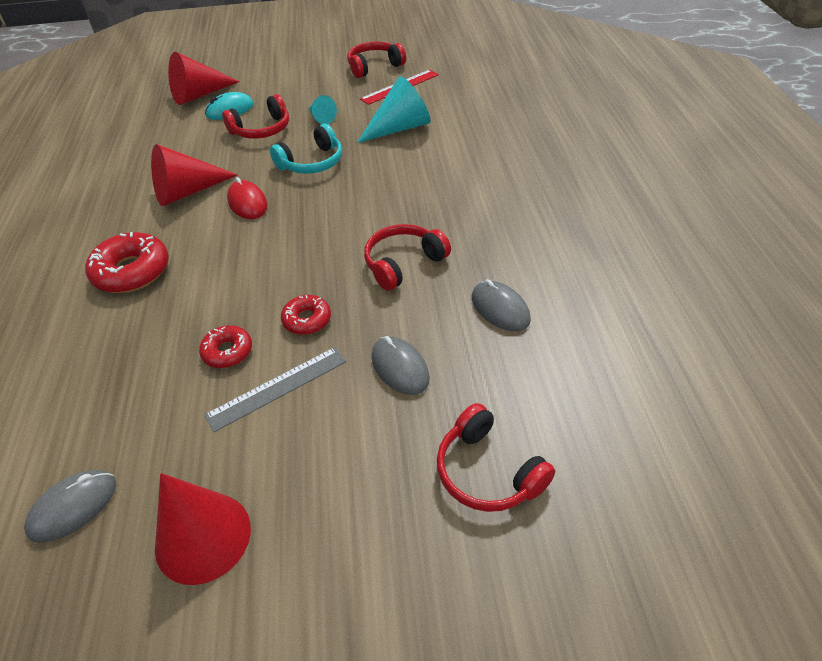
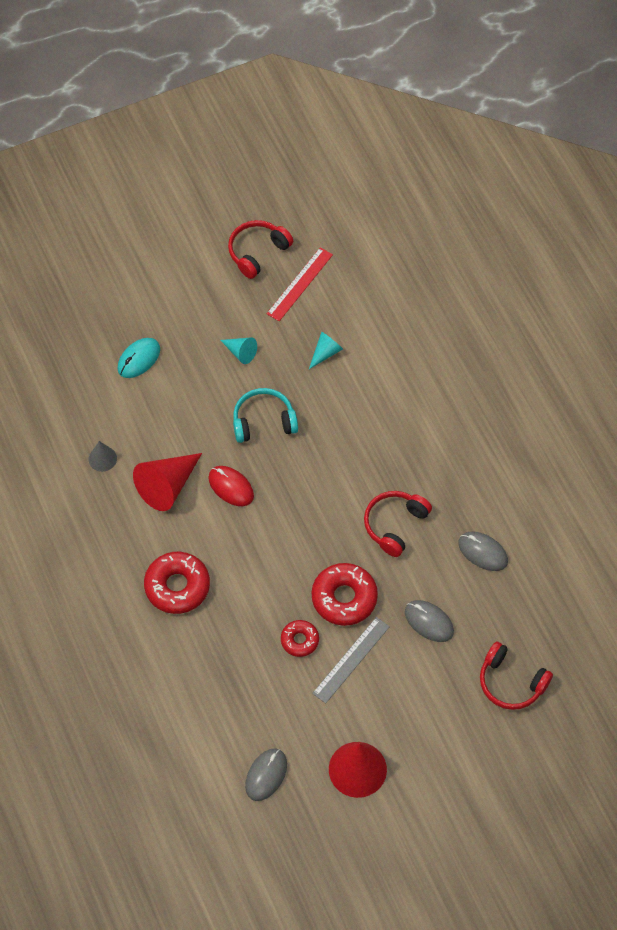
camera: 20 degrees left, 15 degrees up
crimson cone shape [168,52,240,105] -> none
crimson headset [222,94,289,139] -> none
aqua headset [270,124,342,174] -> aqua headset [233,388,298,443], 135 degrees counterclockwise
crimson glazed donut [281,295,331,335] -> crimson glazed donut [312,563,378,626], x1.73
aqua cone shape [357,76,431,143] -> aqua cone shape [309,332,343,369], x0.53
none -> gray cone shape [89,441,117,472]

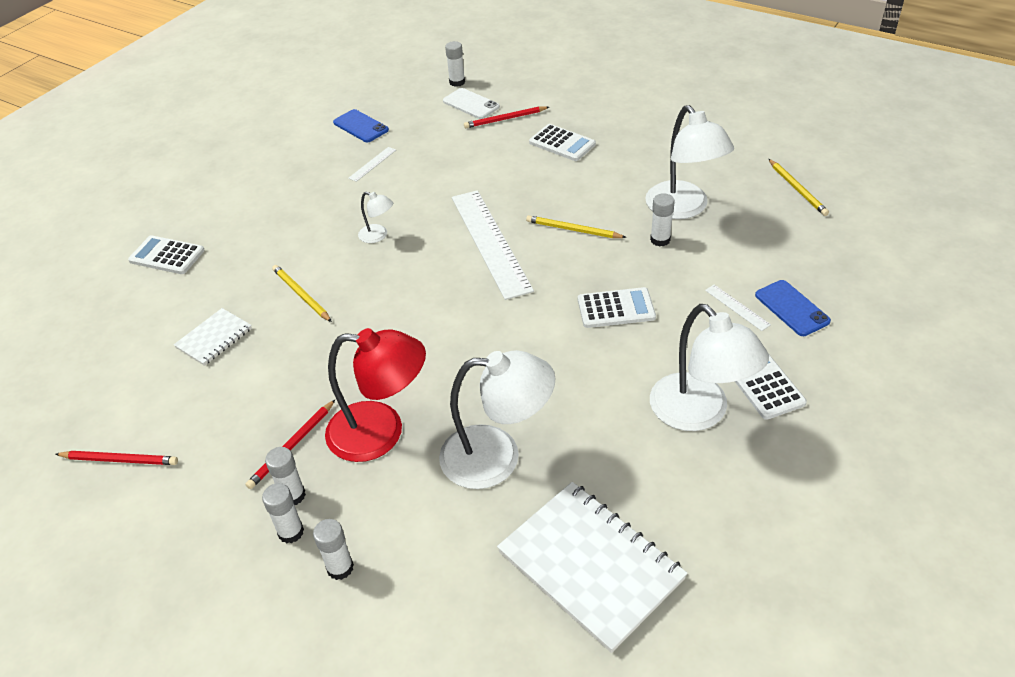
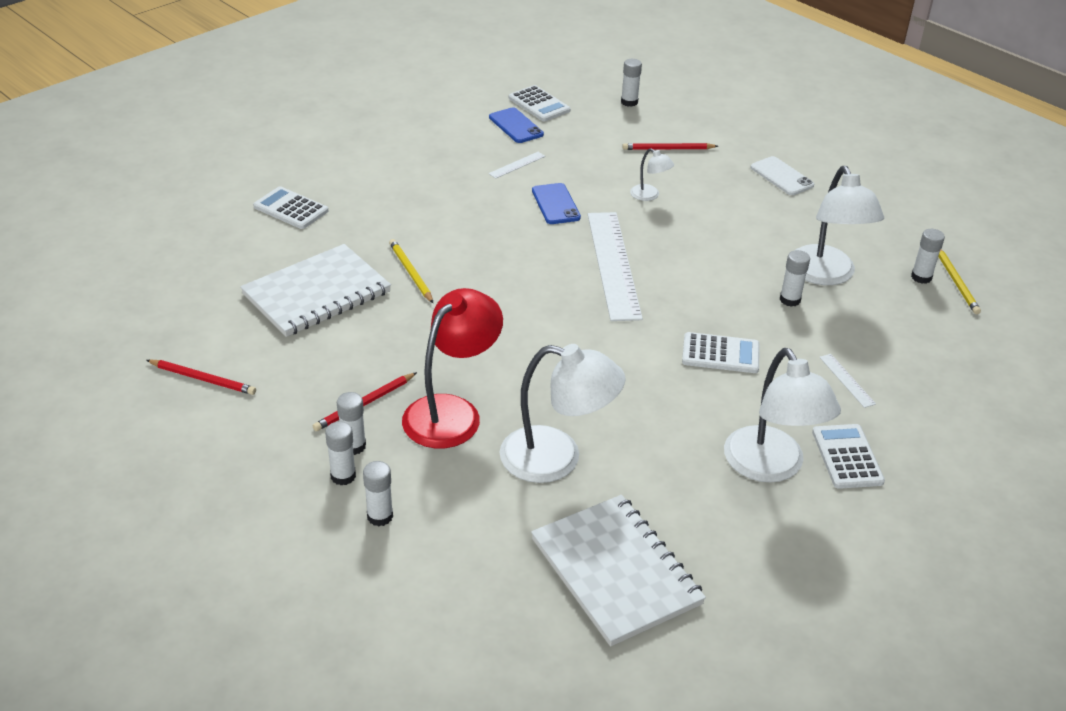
camera: 10 degrees right, 5 degrees down
snow-white notebook [174,308,252,366] -> snow-white notebook [240,244,391,337], x1.93
crimson desk lamp [325,328,426,462] -> crimson desk lamp [402,288,503,448], 75 degrees counterclockwise
snow-white desk lamp [358,192,393,243] -> snow-white desk lamp [630,148,674,201], shifted
snow-white phone [443,88,500,119] -> snow-white phone [751,156,814,195], shifted
yellow lead pencil [526,215,627,238] -> none
snow-white adding machine [529,124,596,161] -> snow-white adding machine [509,85,571,121], shifted
royal blue phone [755,280,831,336] -> royal blue phone [532,183,581,224], shifted
none -> snow-white glue [911,229,945,284]

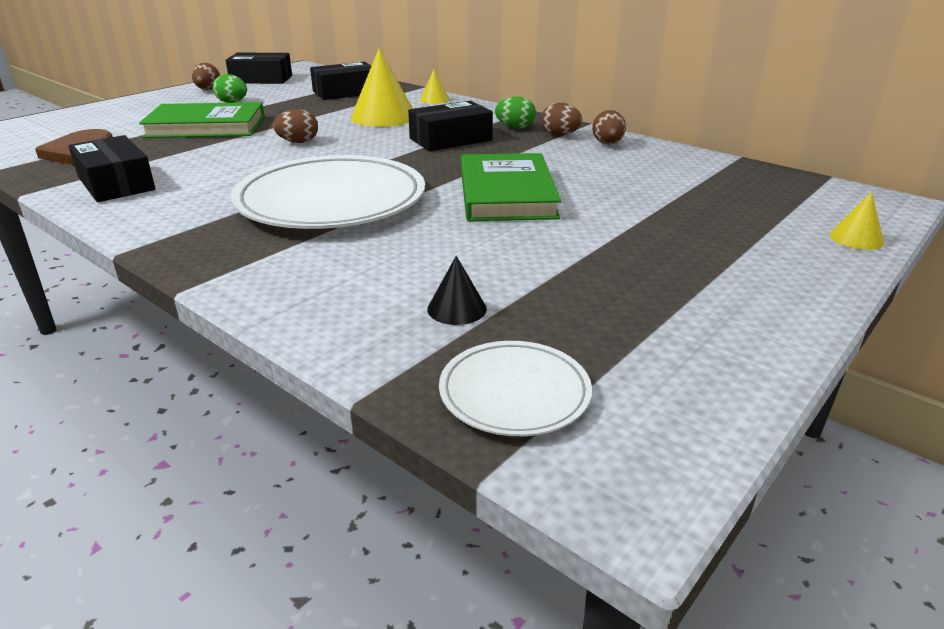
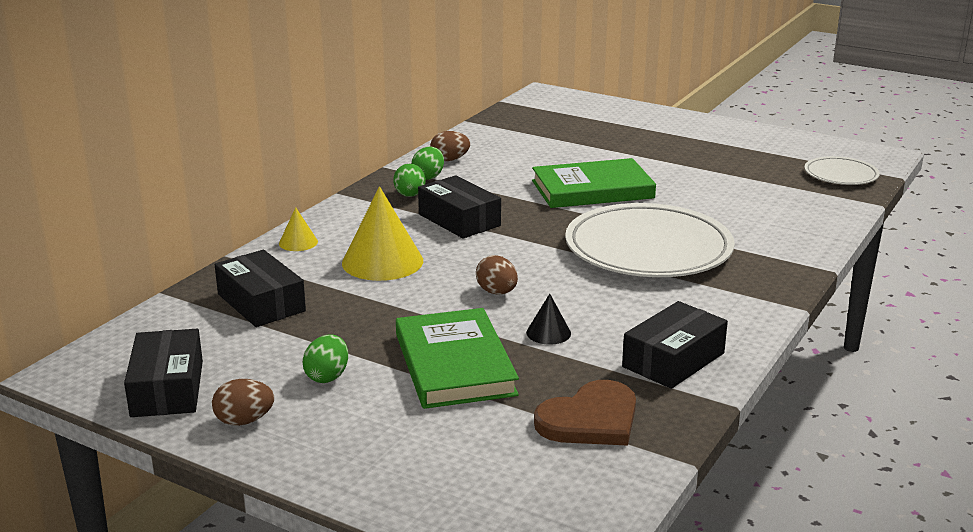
camera: 100 degrees left, 5 degrees down
jet-black cone shape [427,256,487,325] -> jet-black cone shape [526,294,571,345], shifted
russet egg shape [541,103,582,136] -> leaf-green egg shape [411,147,444,180]
yellow cone shape [830,192,884,250] -> none

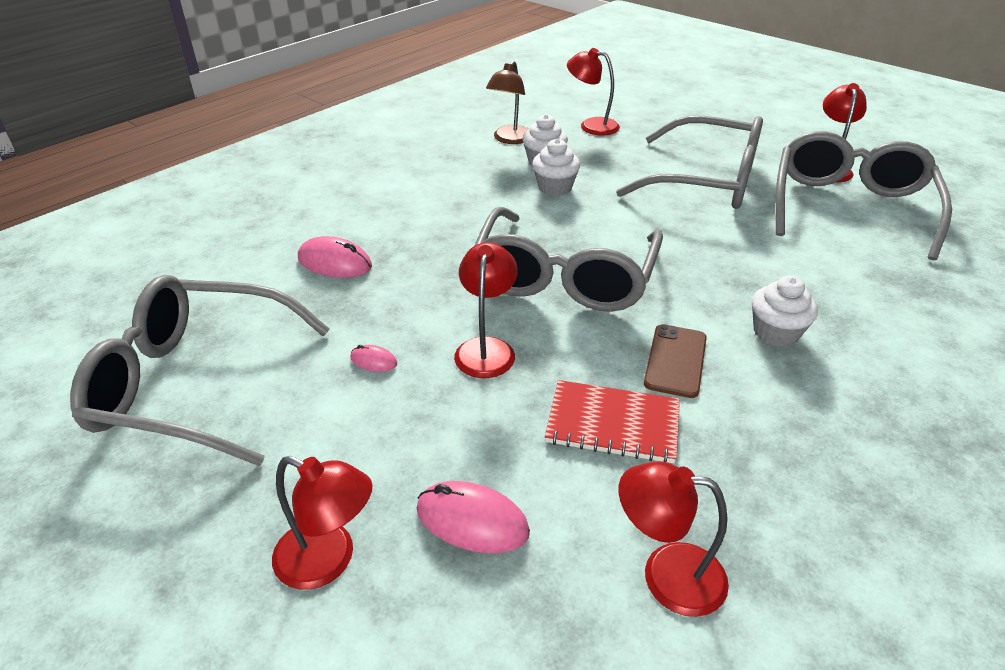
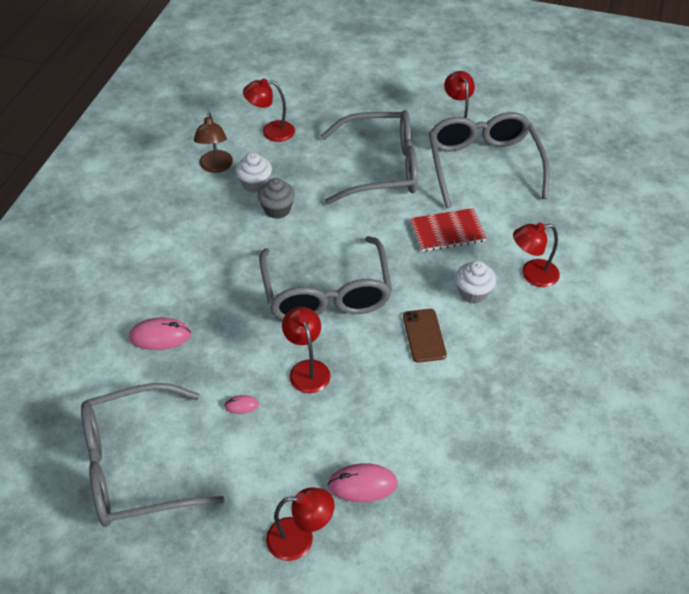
camera: 25 degrees left, 10 degrees up
snow-white cupcake [532,139,580,196] -> gray cupcake [258,178,295,219]
crimson notebook [545,380,680,463] -> crimson notebook [410,208,487,251], shifted
crimson desk lamp [619,462,729,617] -> crimson desk lamp [513,223,560,287], shifted

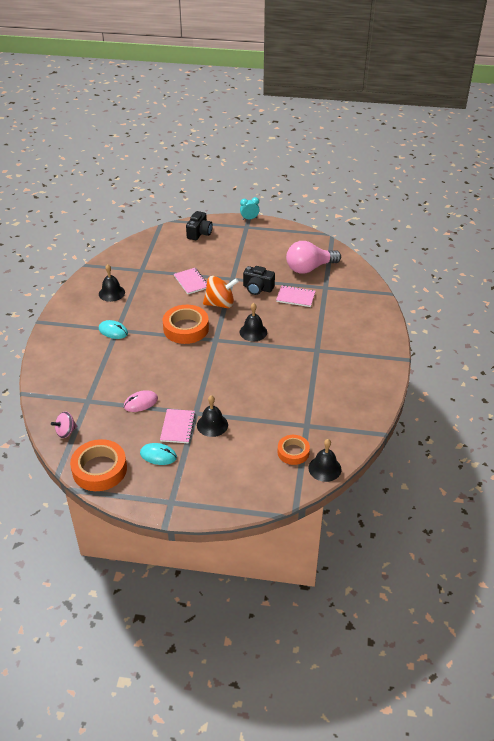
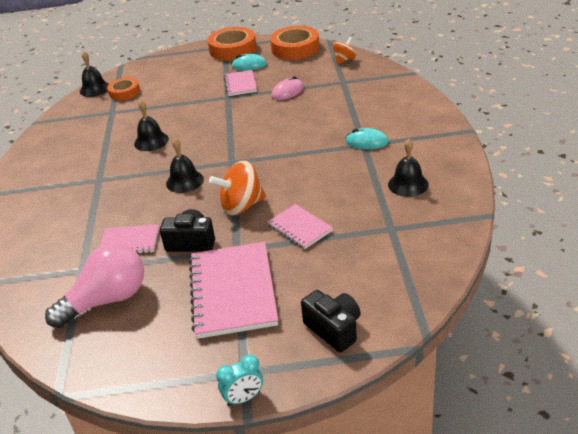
camera: 170 degrees right, 5 degrees down
rosy whirligig [51,412,77,438] -> bright orange whirligig [333,37,356,64]
bright orange roll of tape [163,305,209,344] -> bright orange roll of tape [207,27,257,60], shifted
jet-black photo camera [186,211,213,240] -> jet-black photo camera [301,290,361,352], 135 degrees clockwise
jet-black bell [197,395,228,437] -> jet-black bell [134,100,169,151], shifted
none -> rosy notebook [189,242,278,339]

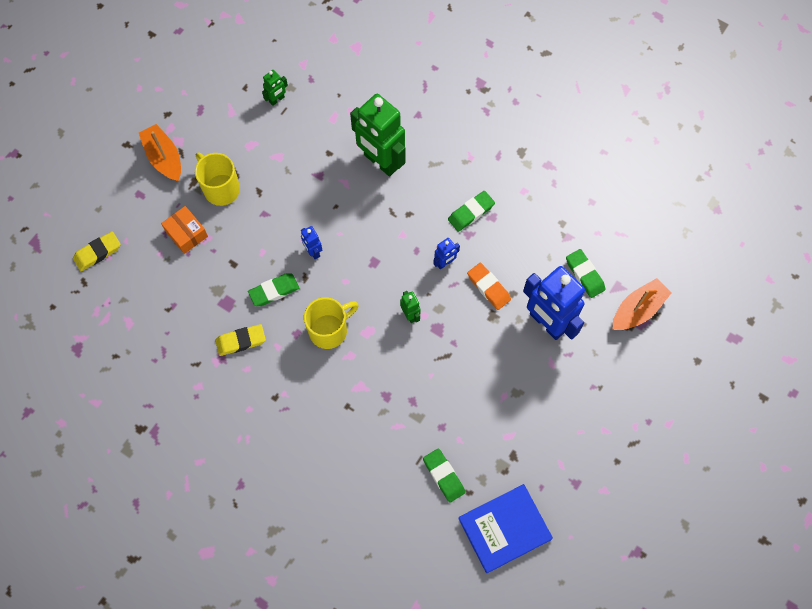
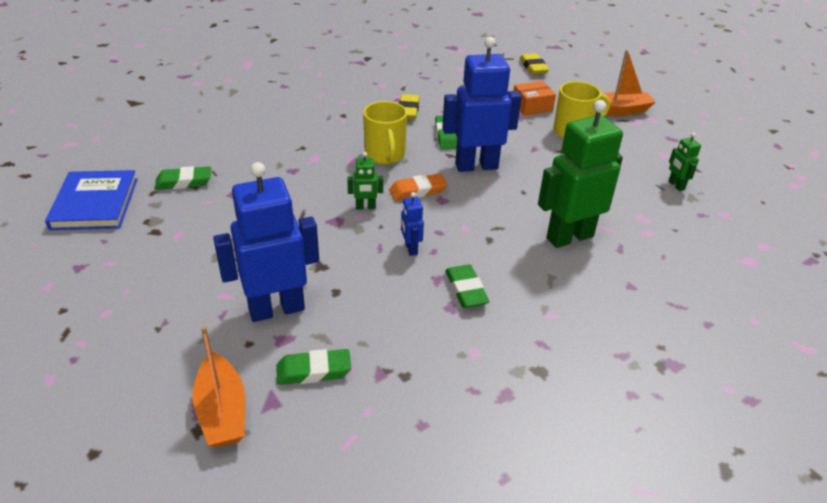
camera: 110 degrees right, 30 degrees down
royal blue robot [301,226,322,259] -> royal blue robot [442,37,522,172], x2.27
bright orange pencil eraser [467,263,511,310] -> bright orange pencil eraser [389,173,447,201], shifted

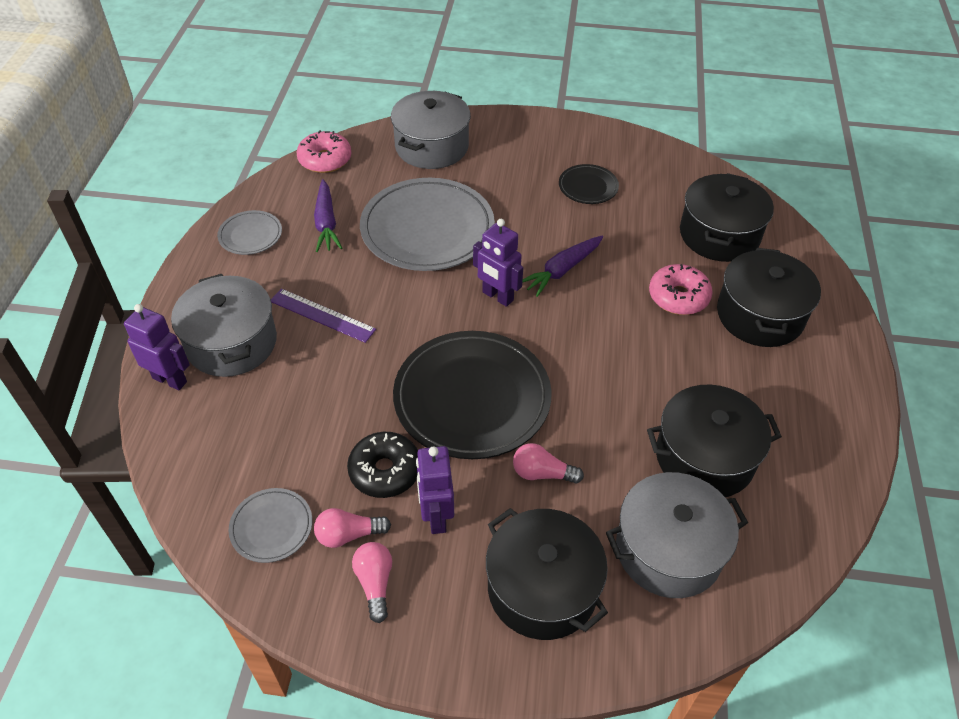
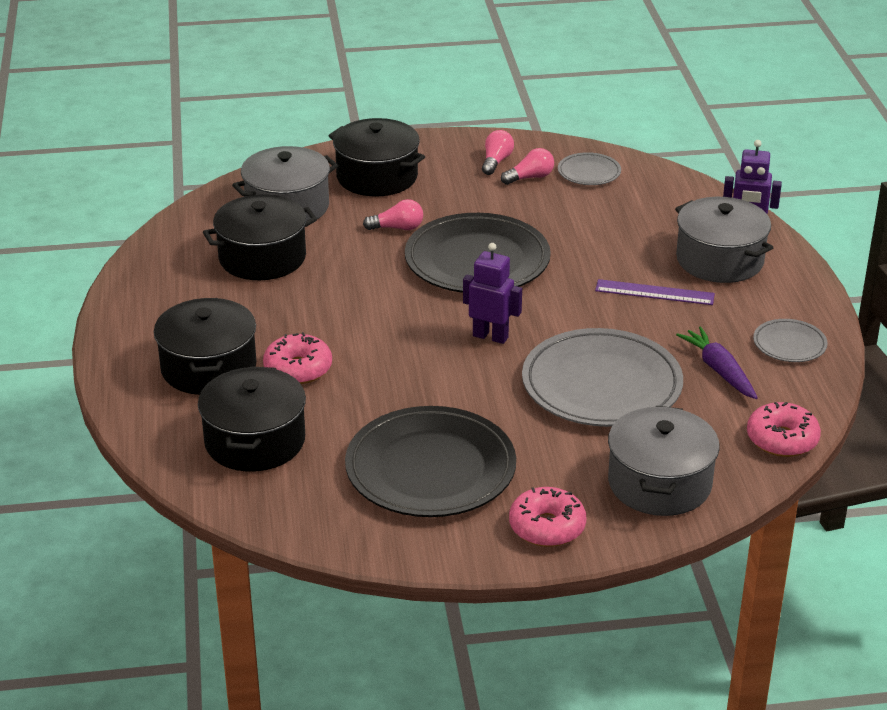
camera: 165 degrees right, 15 degrees down
jet-black glazed donut [347,432,418,498] -> none
rosy bulb [352,542,392,623] -> rosy bulb [482,130,514,175], 135 degrees counterclockwise
purple robot [416,446,454,534] -> none
purple toy carrot [522,236,603,297] -> none
jet-black plate [559,164,619,204] -> jet-black plate [345,406,516,517], x2.13
none -> rosy glazed donut [509,487,586,547]

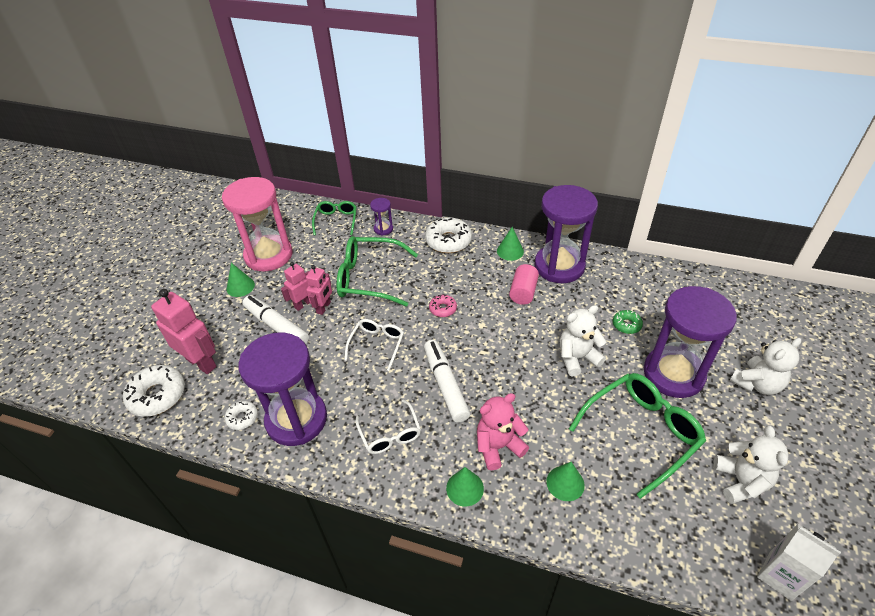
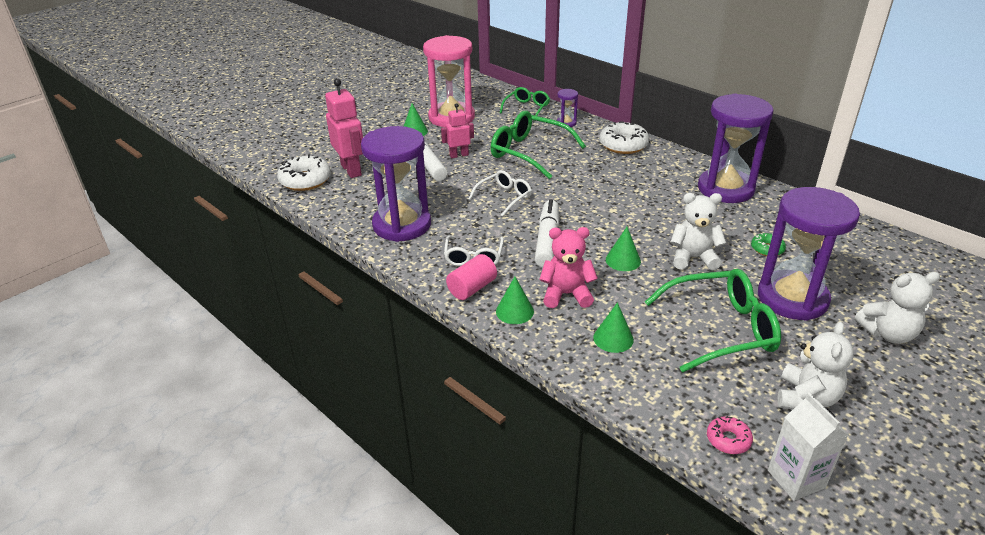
camera: 25 degrees right, 10 degrees down
snow-white glazed donut [224,401,258,430] -> none
rosy robot [306,265,332,315] -> none
rosy glazed donut [429,295,457,317] -> rosy glazed donut [707,416,753,454], shifted
leaf-green cone shape [497,227,524,261] -> leaf-green cone shape [606,227,641,271], shifted
rosy solid cylinder [509,264,539,305] -> rosy solid cylinder [446,254,497,300], shifted

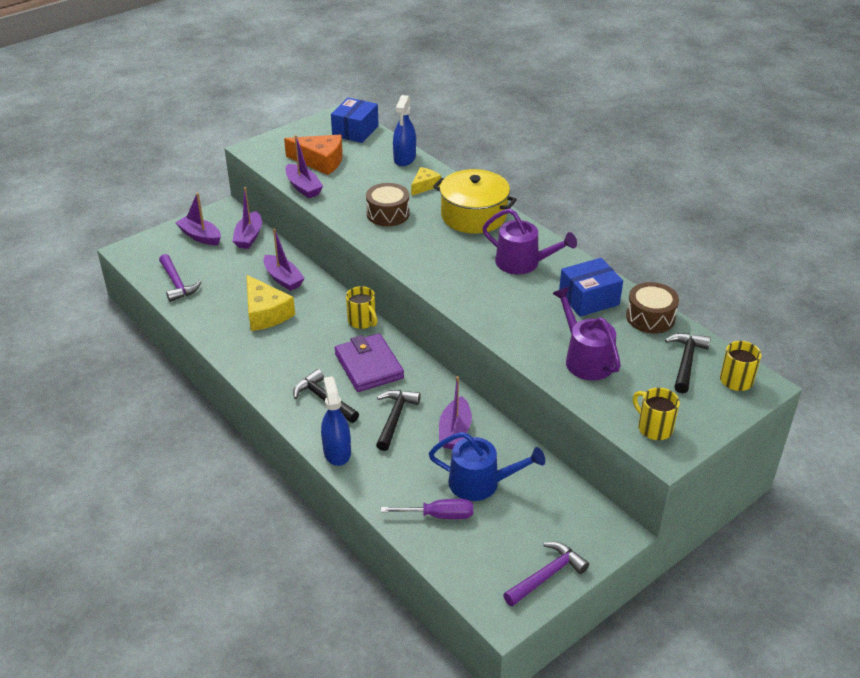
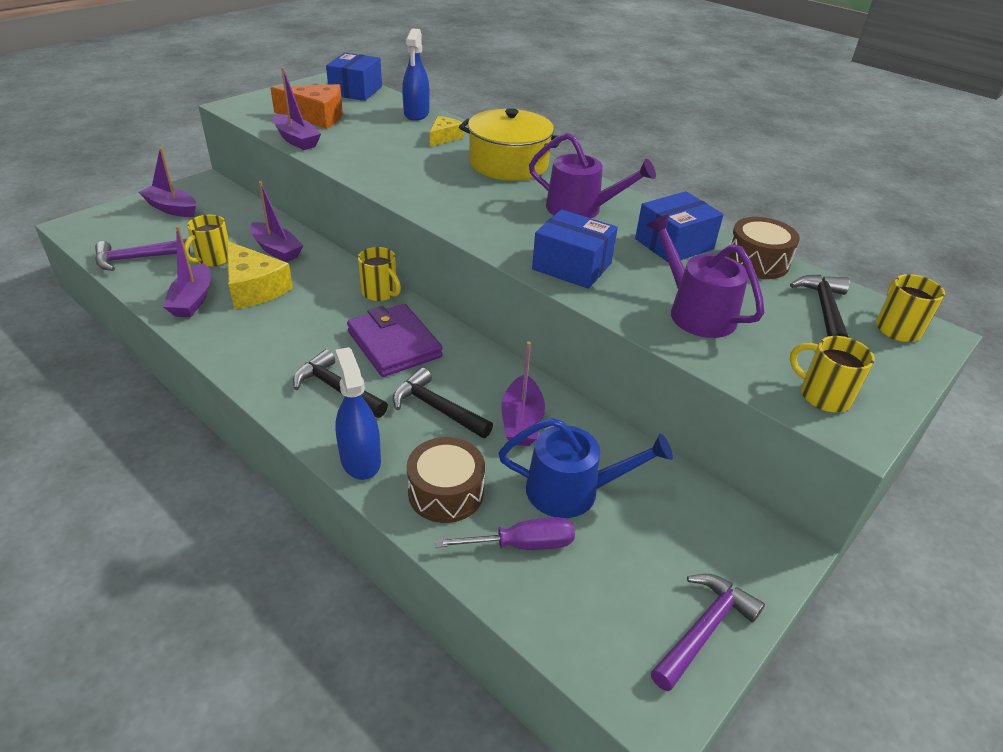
camera: 10 degrees left, 0 degrees up
purple carpenter's hammer [159,254,201,302] -> purple carpenter's hammer [95,239,190,271], 105 degrees clockwise
purple sailboat [232,187,262,249] -> purple sailboat [163,226,211,317], shifted
russet drum [366,183,410,226] -> russet drum [407,437,485,523], shifted
jet-black carpenter's hammer [376,390,421,451] -> jet-black carpenter's hammer [393,368,493,438], 60 degrees counterclockwise
none -> yellow mug [184,215,229,267]
none -> royal blue package [532,209,618,289]

